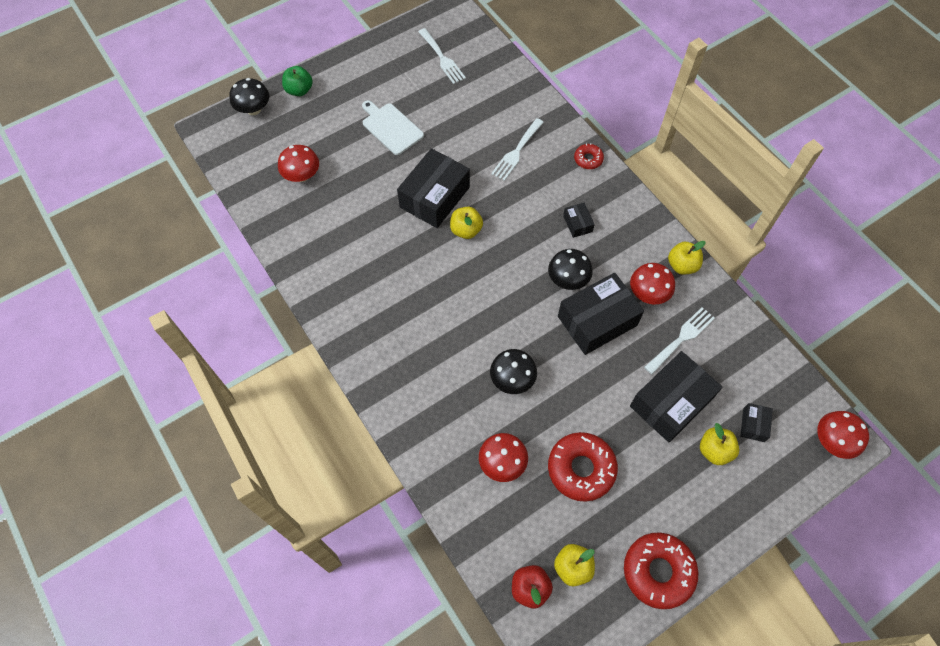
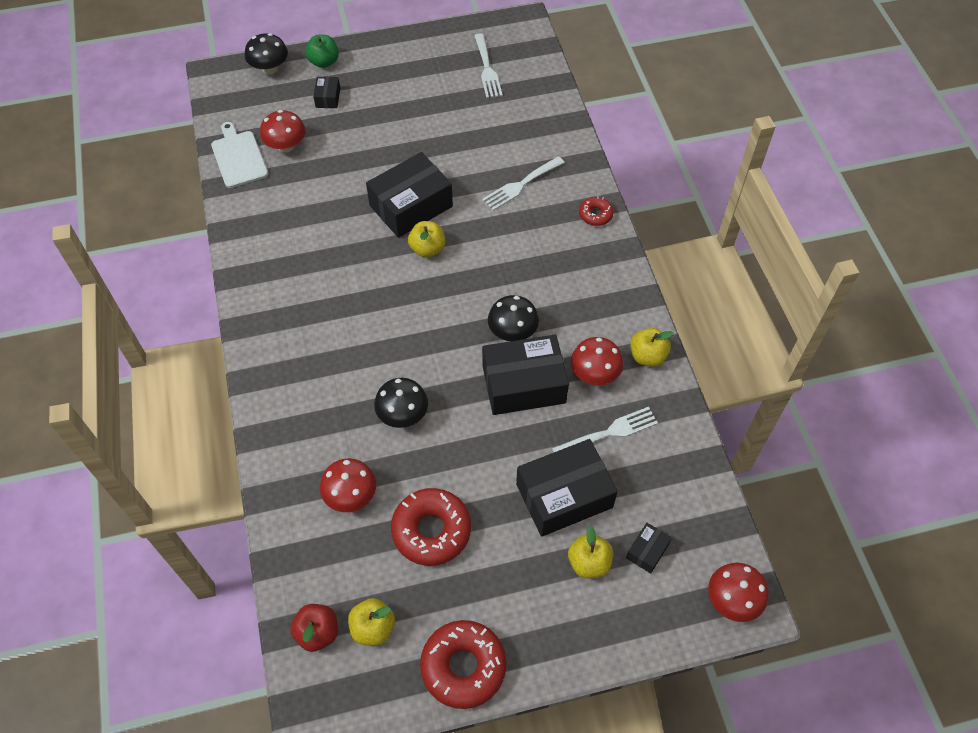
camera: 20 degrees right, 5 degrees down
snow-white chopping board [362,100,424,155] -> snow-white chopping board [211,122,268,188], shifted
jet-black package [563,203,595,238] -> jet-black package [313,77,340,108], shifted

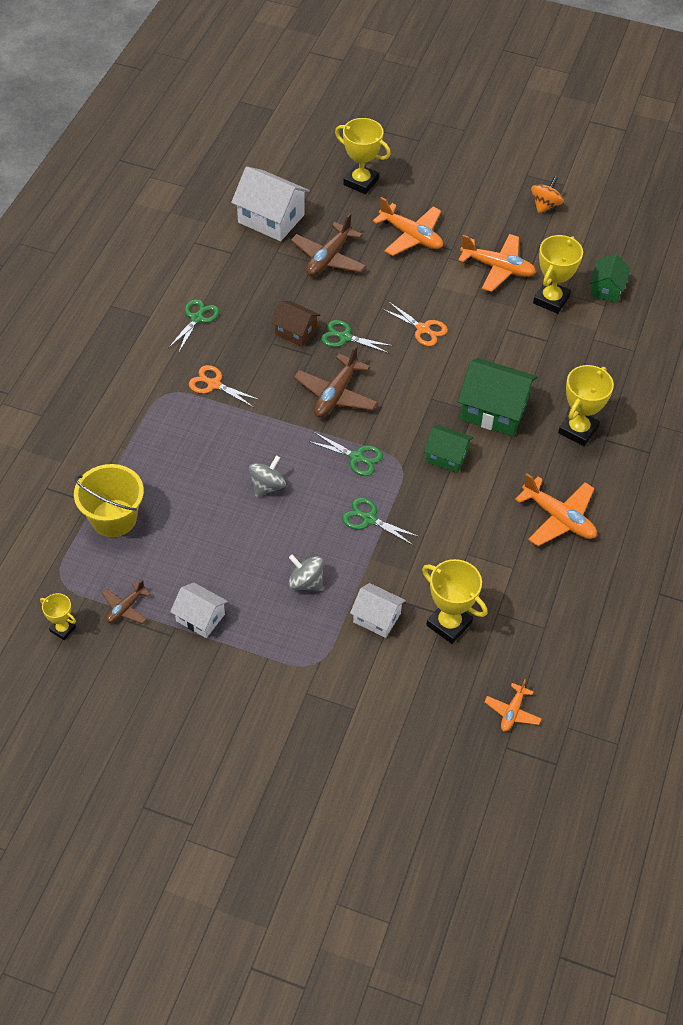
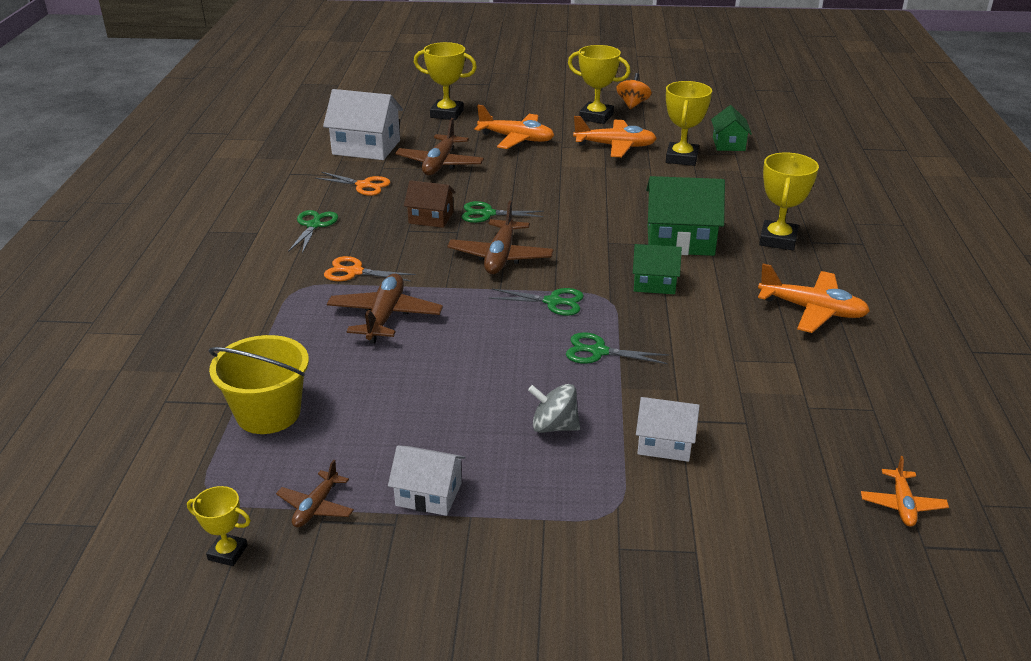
camera: 15 degrees left, 20 degrees down
gray whirligig [249,455,286,497] -> none
bright orange shears [381,301,448,346] -> bright orange shears [315,172,391,196], shifted
yellow award cup [422,559,488,644] -> yellow award cup [568,45,631,124], shifted
none -> russet toy plane [327,274,443,344]

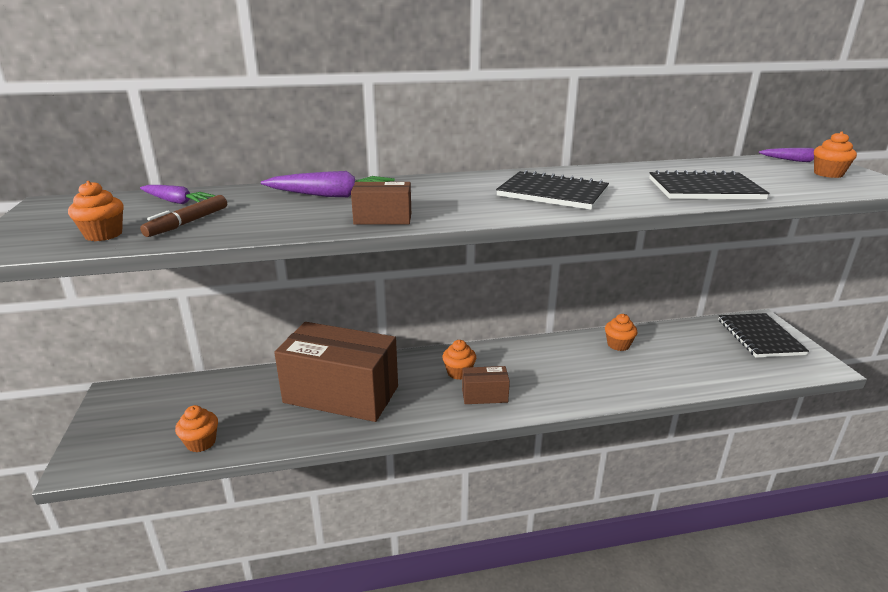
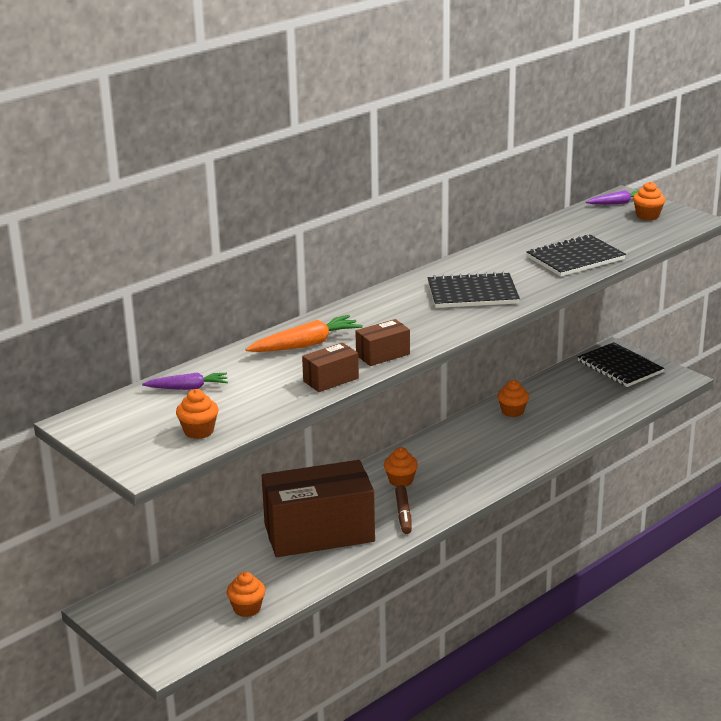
camera: 30 degrees left, 0 degrees up
russet marker pen [140,195,227,237] -> russet marker pen [395,485,412,534], shifted
purple toy carrot [261,171,395,197] -> bright orange toy carrot [245,315,363,352]
russet package [462,366,510,404] -> russet package [302,342,359,392], shifted

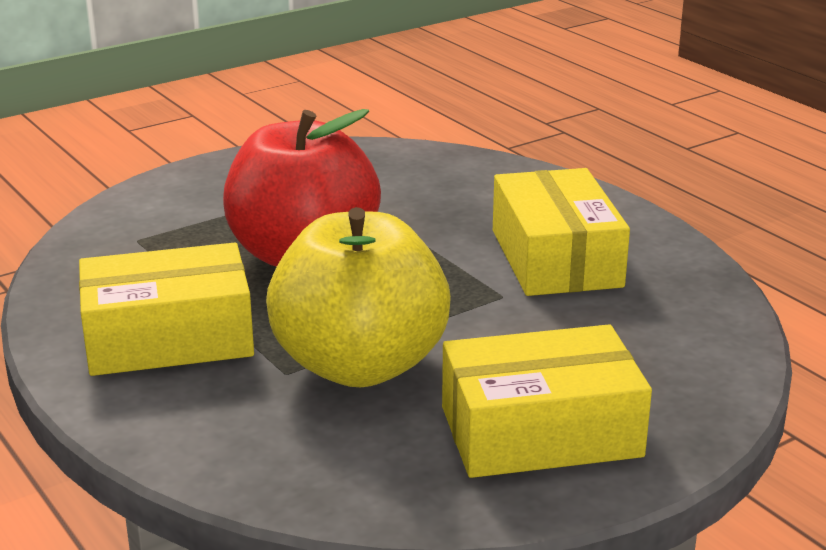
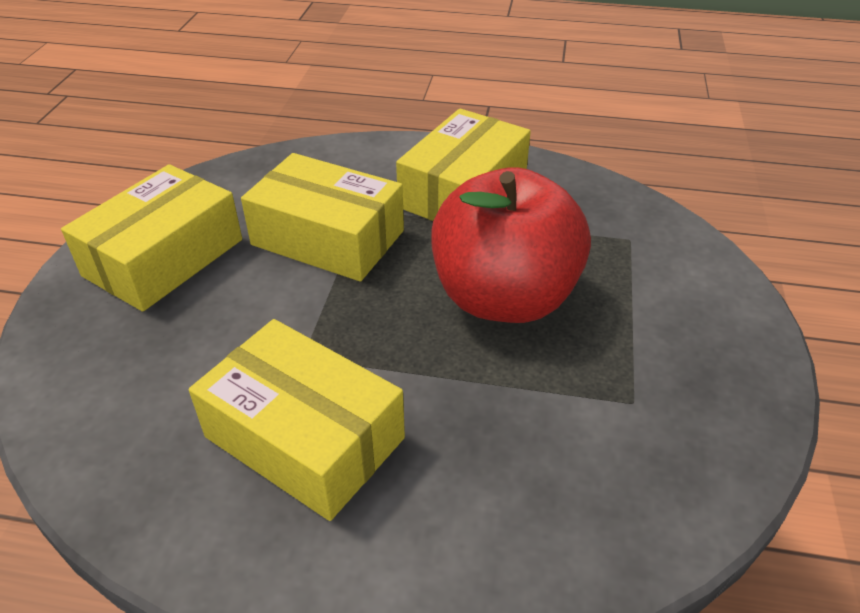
camera: 135 degrees right, 15 degrees up
yellow toy apple [266,207,451,387] -> yellow package [241,153,404,282]

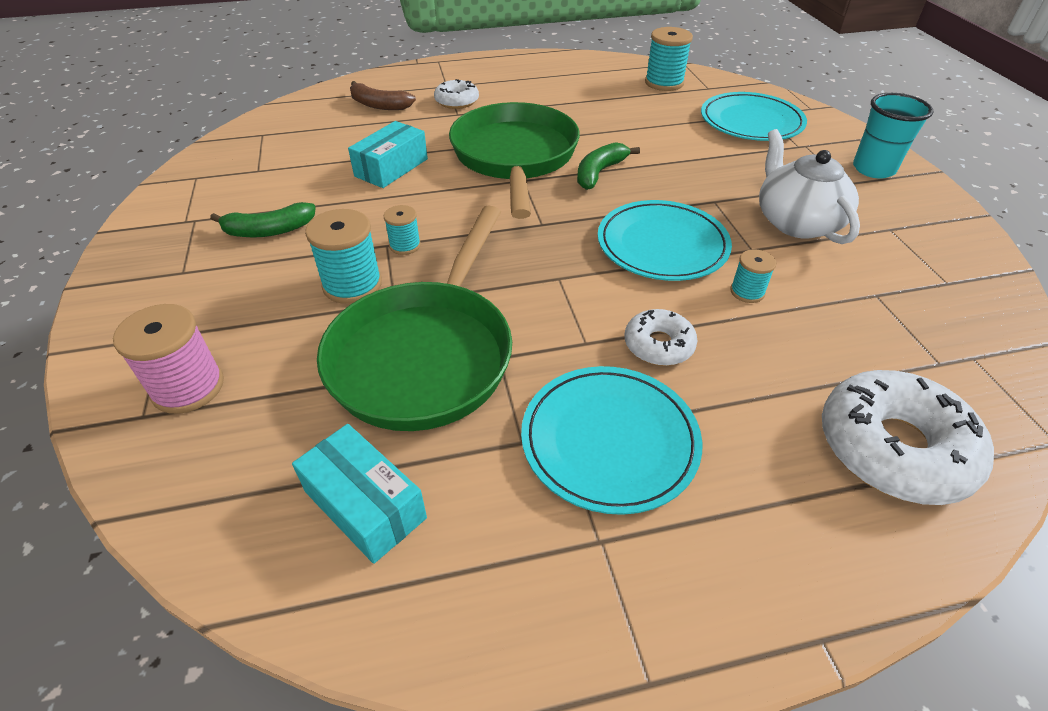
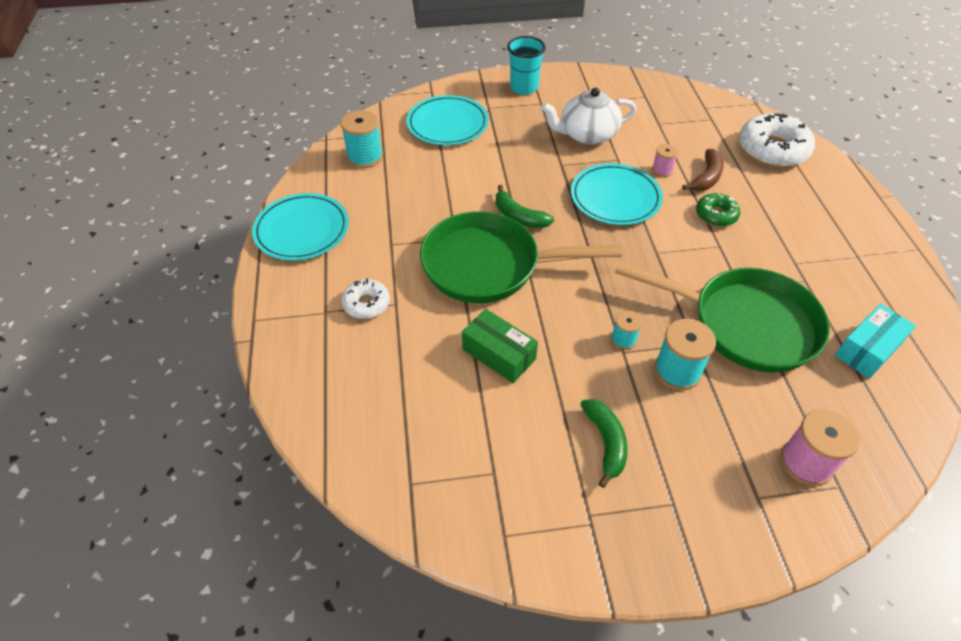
camera: 85 degrees left, 5 degrees up
aqua package [348,121,428,188] -> leaf-green package [462,309,538,383]
russet banana fruit [350,81,416,110] -> russet banana fruit [682,149,724,191], shifted
aqua plate [521,366,702,515] -> aqua plate [252,193,349,260], shifted
snow-white glazed donut [625,309,698,366] -> leaf-green glazed donut [696,193,740,227]
aqua reel of thread [730,249,776,303] -> rosy reel of thread [652,144,678,177]

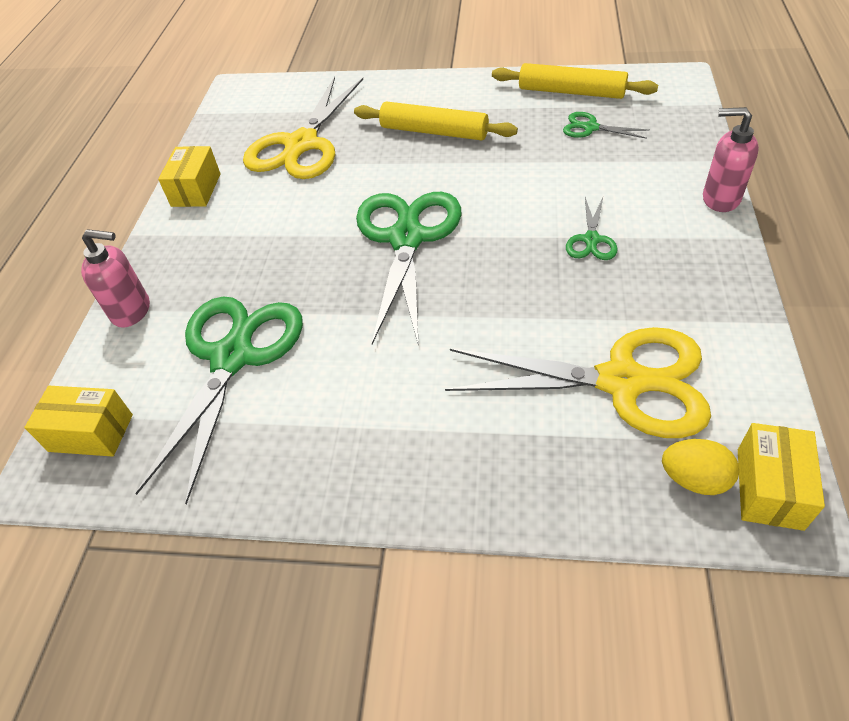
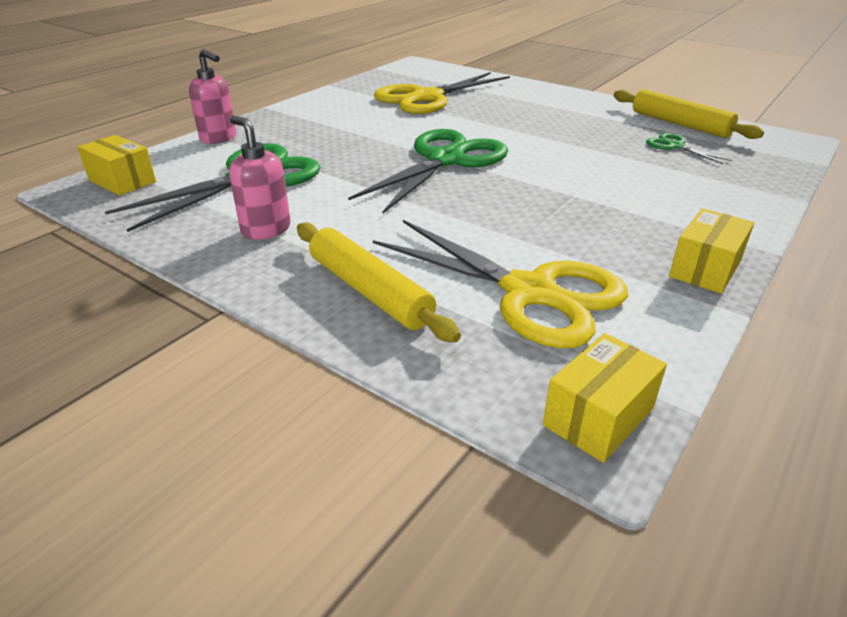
camera: 25 degrees right, 15 degrees down
yellow package [158,146,221,207] -> yellow package [669,208,754,294], shifted
yellow rolling pin [354,101,518,140] -> yellow rolling pin [297,222,461,342], shifted
leaf-green shears [566,197,618,260] -> none
yellow egg shape [662,439,739,495] -> none
rosy soap pump [703,107,759,212] -> rosy soap pump [229,116,291,240], shifted

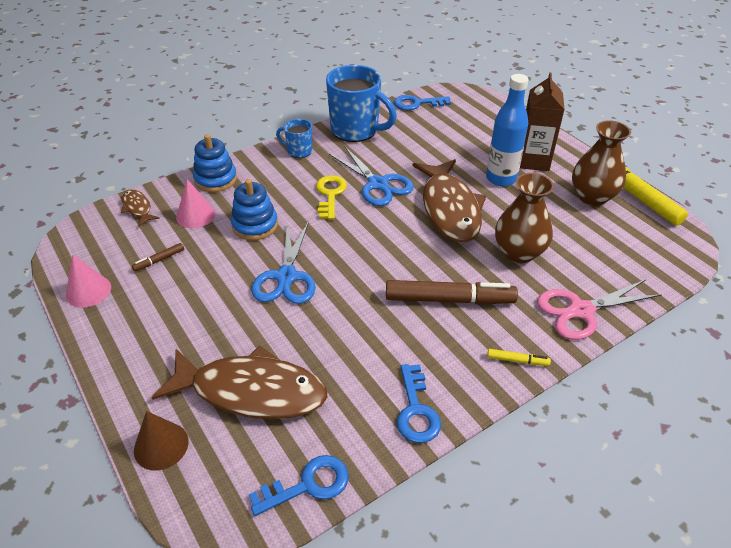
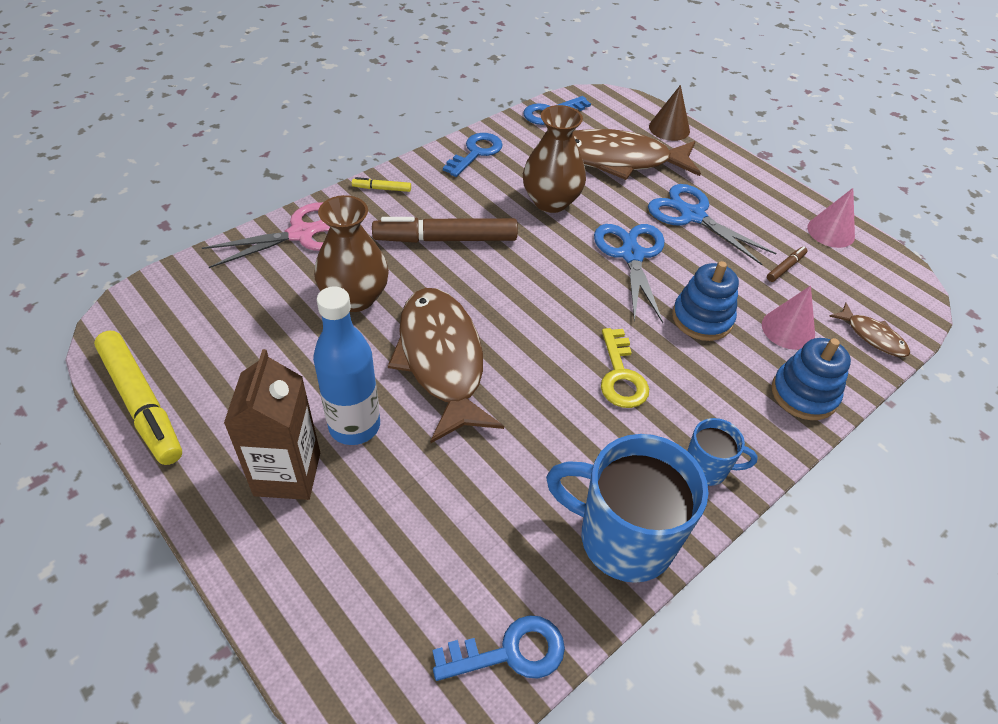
camera: 170 degrees right, 5 degrees up
royal blue shears [329,146,414,206] -> royal blue shears [648,184,777,265], shifted
royal blue key [397,364,441,443] -> royal blue key [443,133,503,177], 45 degrees clockwise
russet vase [572,120,631,206] -> russet vase [523,105,586,213], shifted

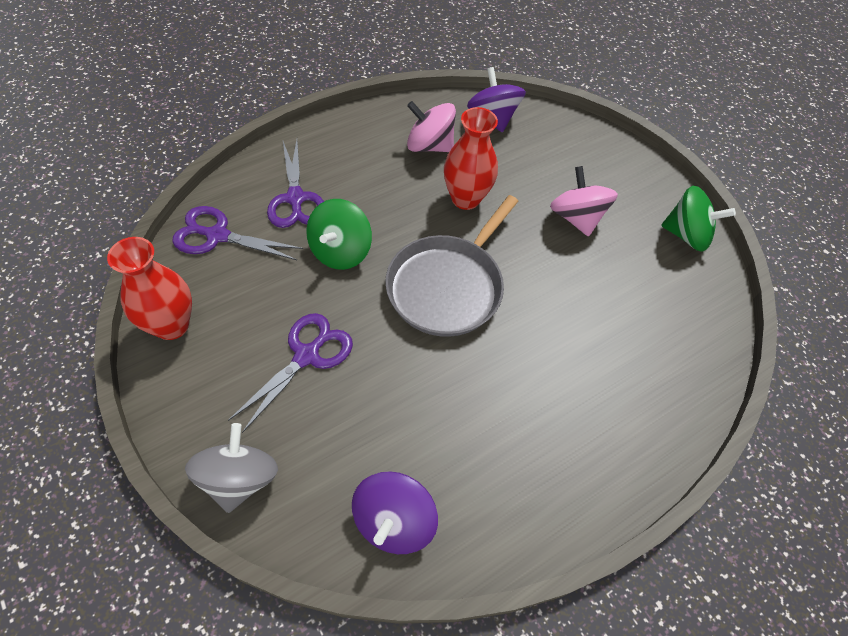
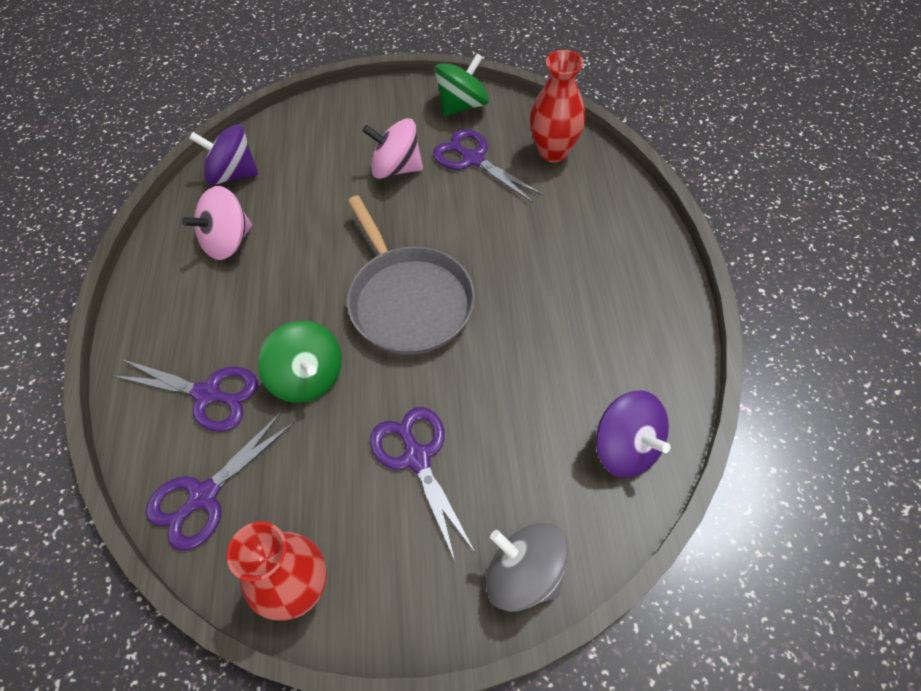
camera: 55 degrees left, 0 degrees up
crimson vase [444,107,498,210] -> crimson vase [530,50,586,162], shifted
none -> purple shears [433,129,543,203]

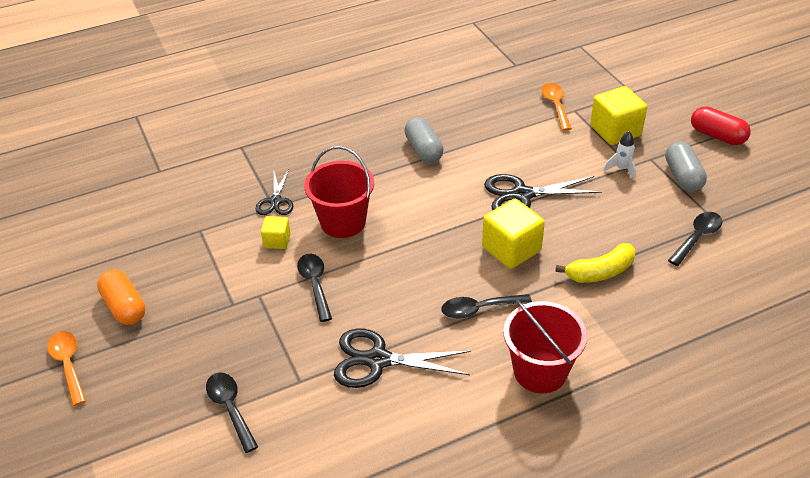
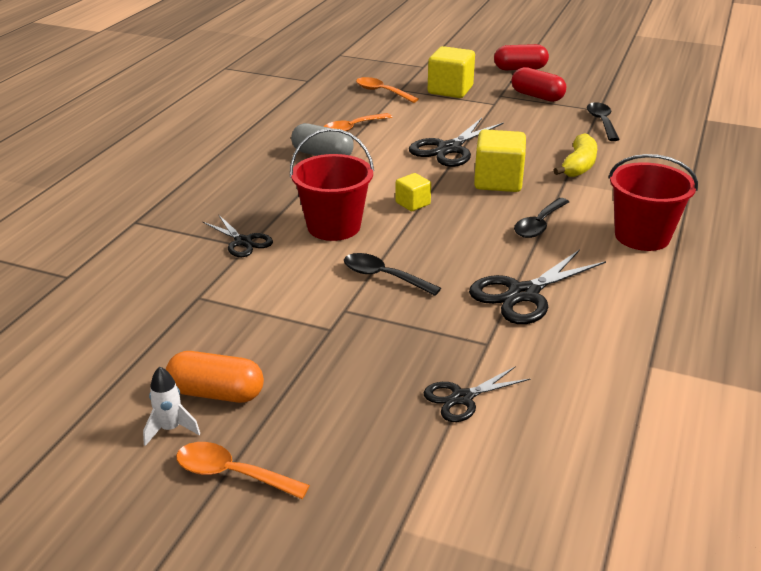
camera: 45 degrees left, 10 degrees down
jet-black tablespoon [206,372,258,453] -> jet-black shears [424,366,530,422]
yellow block [261,216,291,249] -> yellow block [395,173,431,211], shifted
snow-white toy rocket [604,131,636,179] -> snow-white toy rocket [143,366,200,446], shifted
gray pill [665,142,707,192] -> crimson pill [512,67,566,102]
none -> bright orange tablespoon [323,113,392,132]

